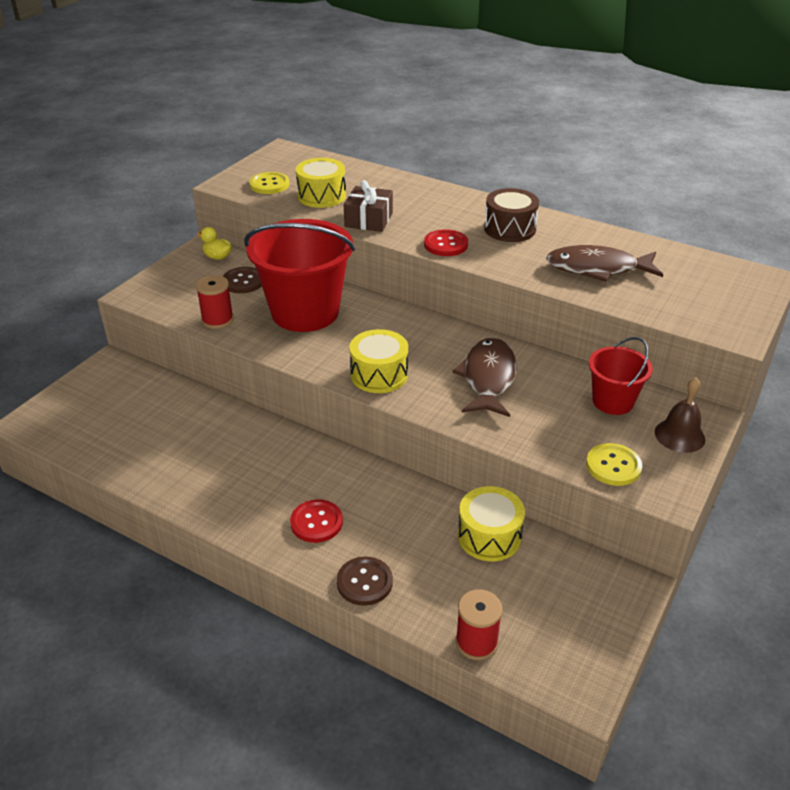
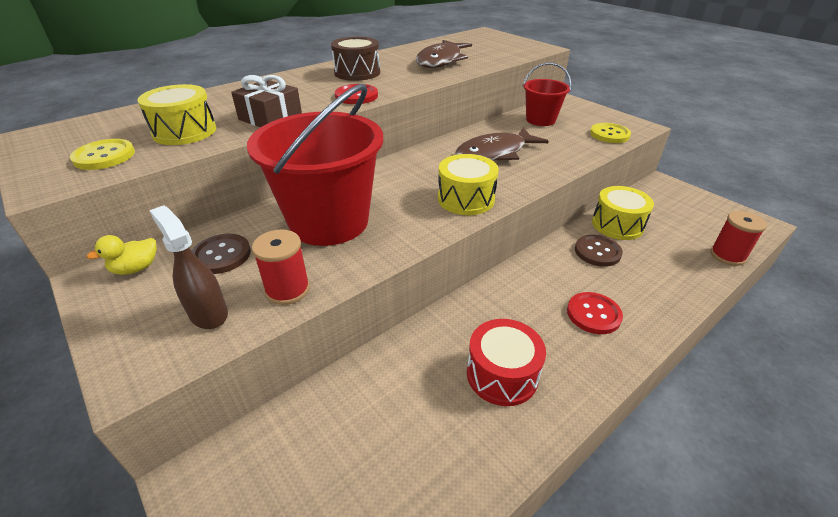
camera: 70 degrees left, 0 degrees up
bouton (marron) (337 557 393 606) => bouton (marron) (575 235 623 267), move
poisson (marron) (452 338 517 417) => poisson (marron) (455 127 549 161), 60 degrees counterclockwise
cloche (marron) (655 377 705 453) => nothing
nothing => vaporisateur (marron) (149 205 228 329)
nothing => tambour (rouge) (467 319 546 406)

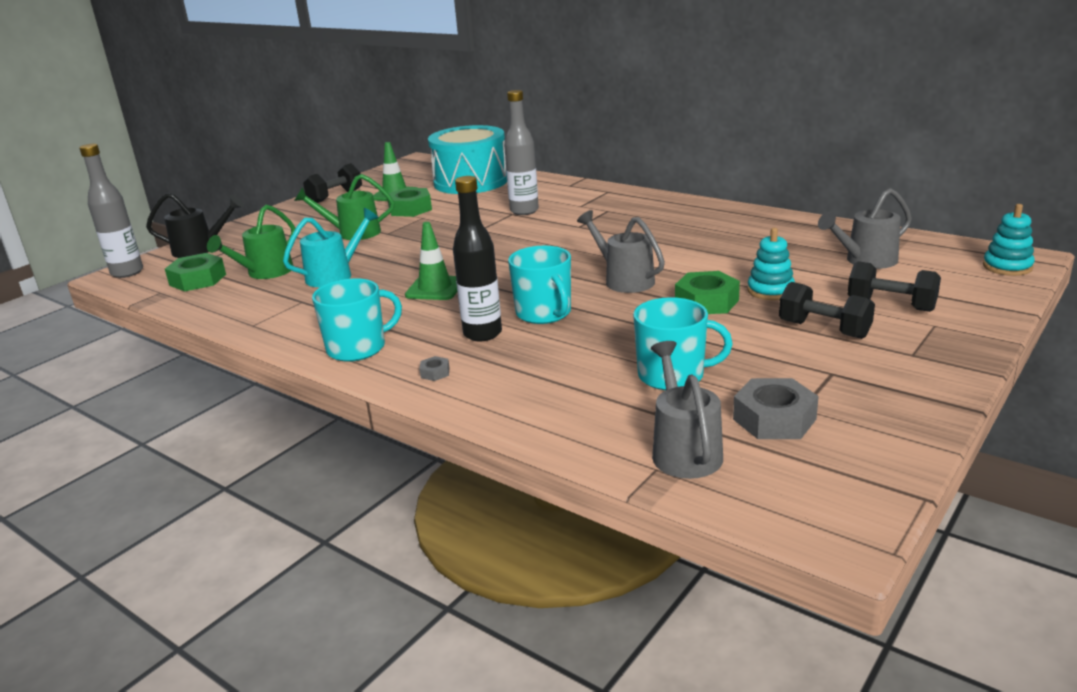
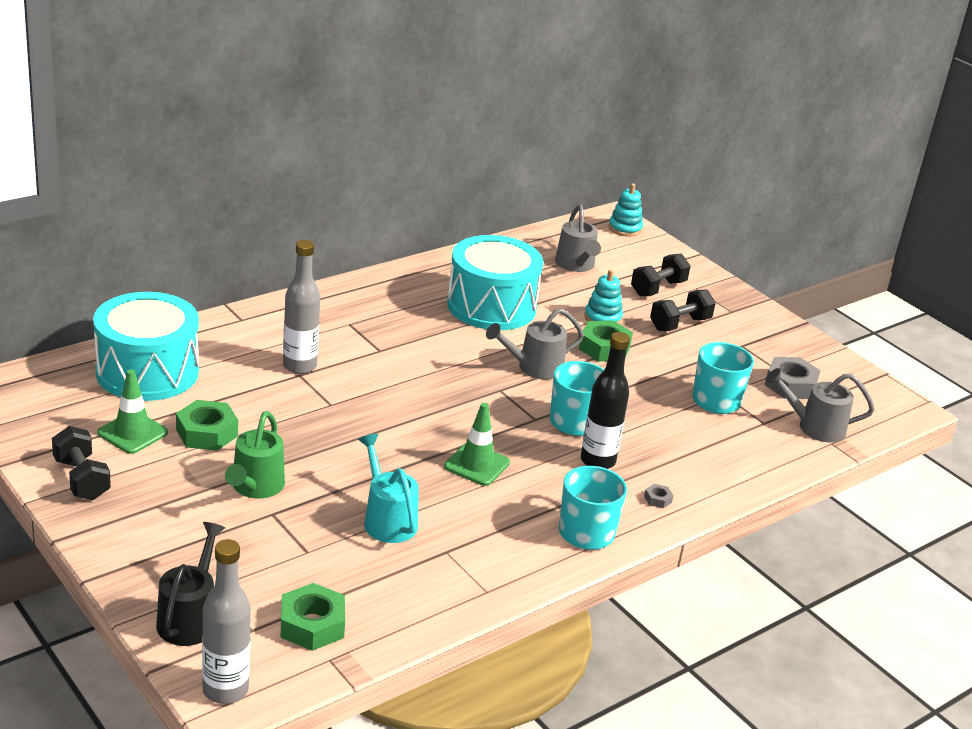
camera: 80 degrees left, 5 degrees up
arrosoir (vert) (207 205 296 279) => nothing
nothing => tambour (turquoise) (447 235 543 330)

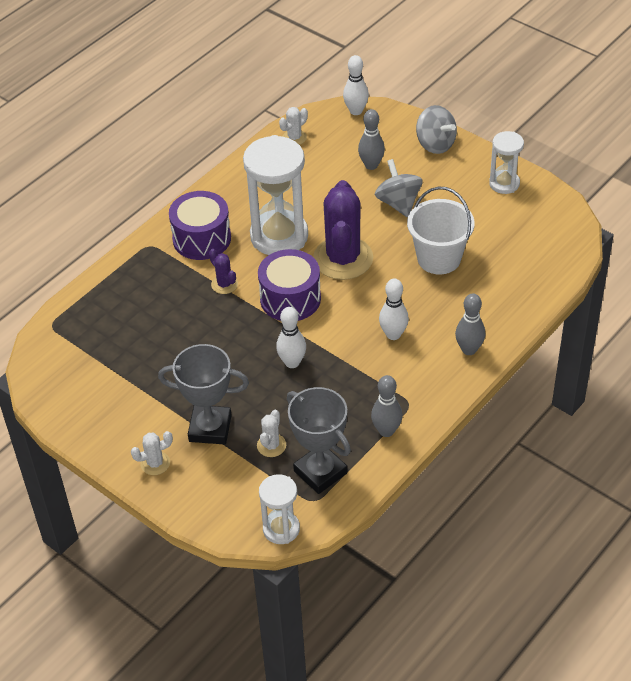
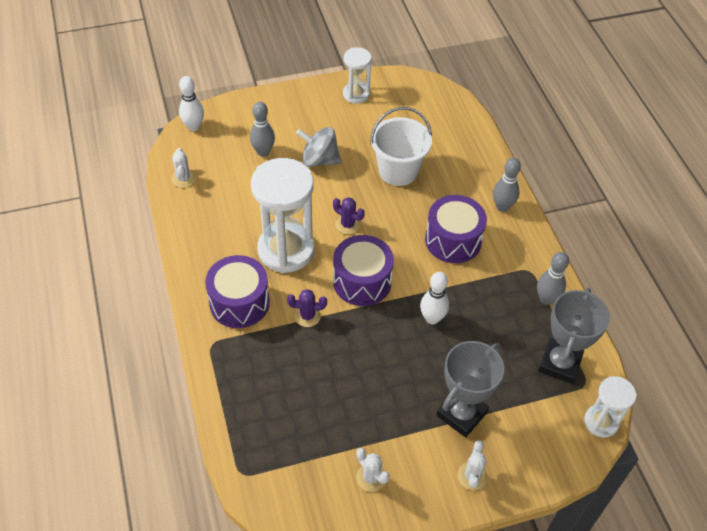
camera: 60 degrees left, 5 degrees up
cactus (blanc) (257 410 286 457) => cactus (blanc) (356 448 390 492), move
trophée (gris) (287 387 351 494) => trophée (gris) (538 288 610 384), 60 degrees counterclockwise
cactus (violet) (313 180 373 280) => cactus (violet) (333 197 365 234), x0.44
quille (blanc) (379 278 409 340) => tambour (violet) (425 195 487 263)
toupie (gris) (416 105 457 154) => nothing

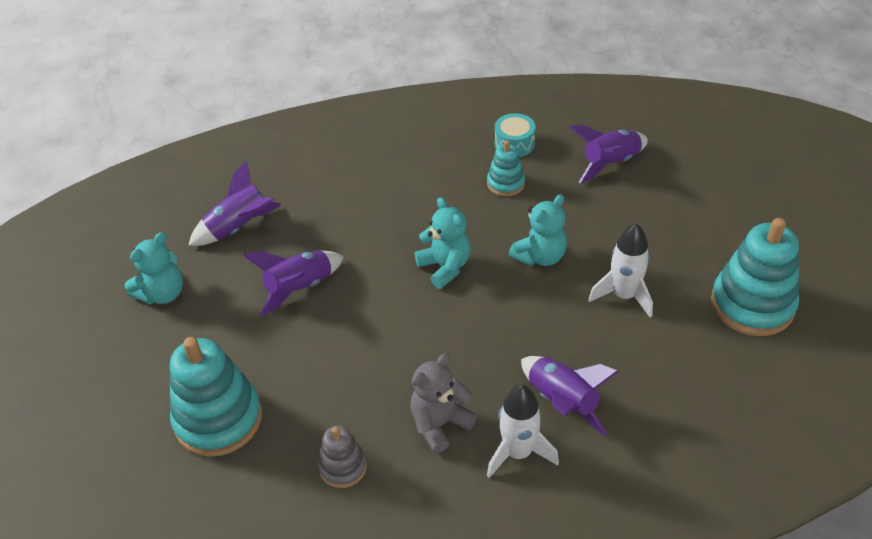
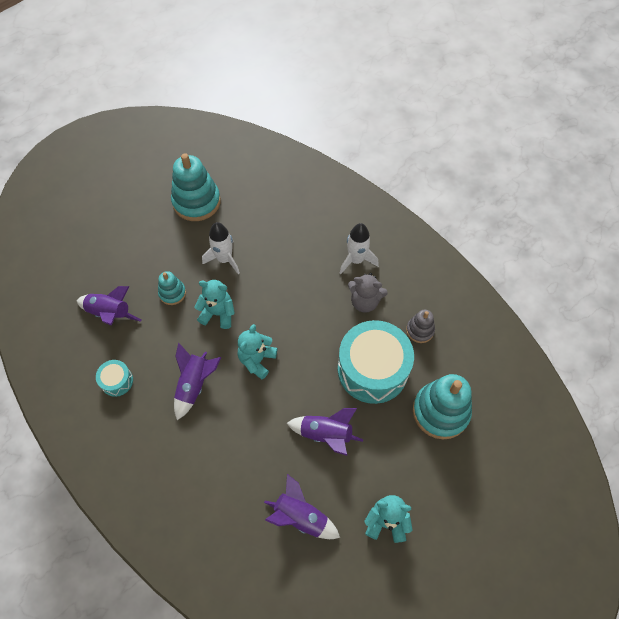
camera: 125 degrees left, 15 degrees up
jouet à empiler (turquoise) (487 140 525 197) => jouet à empiler (turquoise) (158 271 186 305), move
fusée (violet) (521 356 619 436) => fusée (violet) (174 343 222 420), move
nothing => tambour (turquoise) (338 320 414 404)

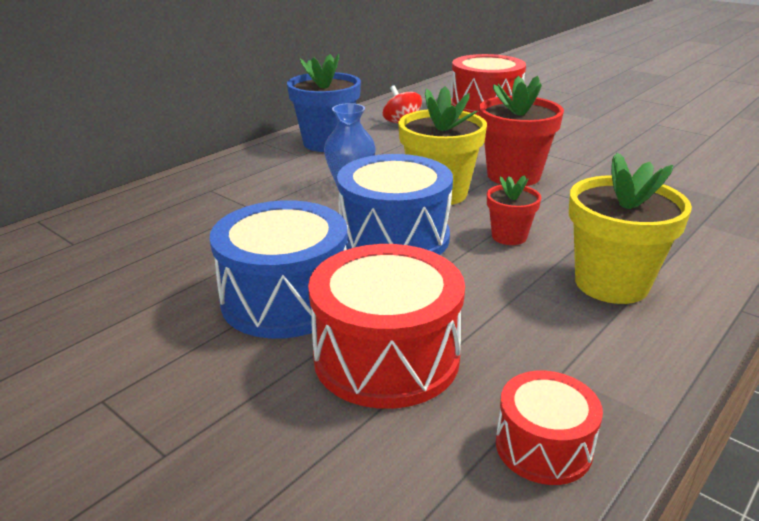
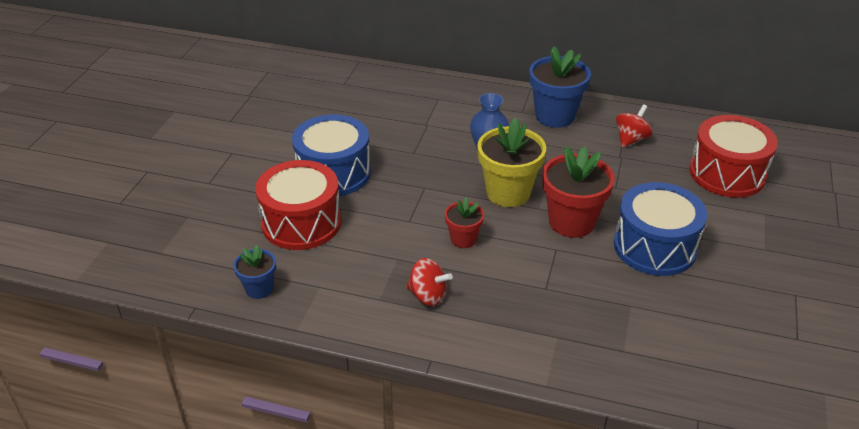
camera: 65 degrees right, 10 degrees up
tambour (bleu) (337 154 453 255) => tambour (bleu) (614 182 707 276), move
tambour (rouge) (496 371 603 485) => pot de fleurs (bleu) (233 245 276 299)
pot de fleurs (jaune) (569 152 692 304) => toupie (rouge) (406 258 453 306)

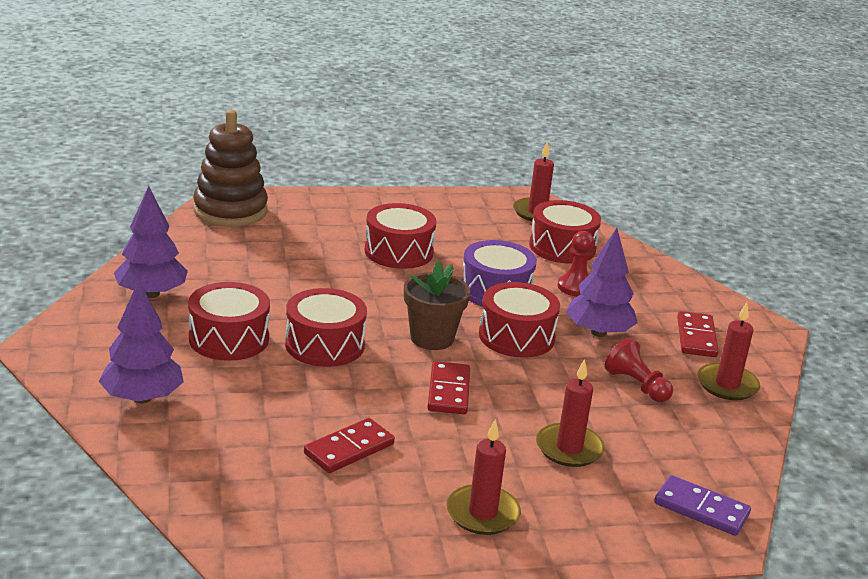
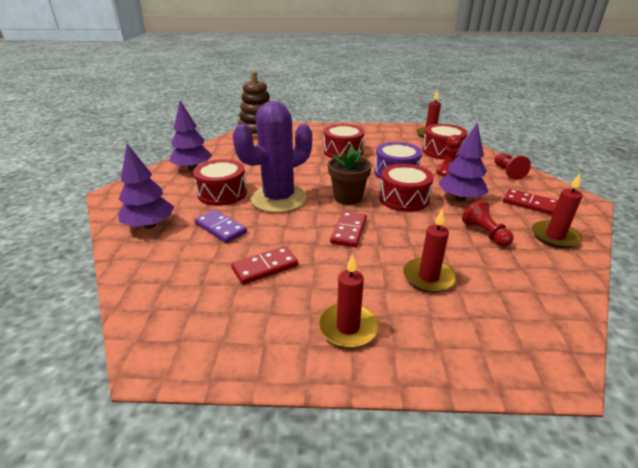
camera: 15 degrees right, 5 degrees up
tambour (rouge) (285 288 367 367) => cactus (violet) (232 101 312 213)
domino (violet) (654 475 751 536) => domino (violet) (194 210 247 243), move
domino (rouge) (677 311 719 357) => domino (rouge) (503 189 558 215), 75 degrees counterclockwise
nothing => pion (rouge) (494 153 531 180)

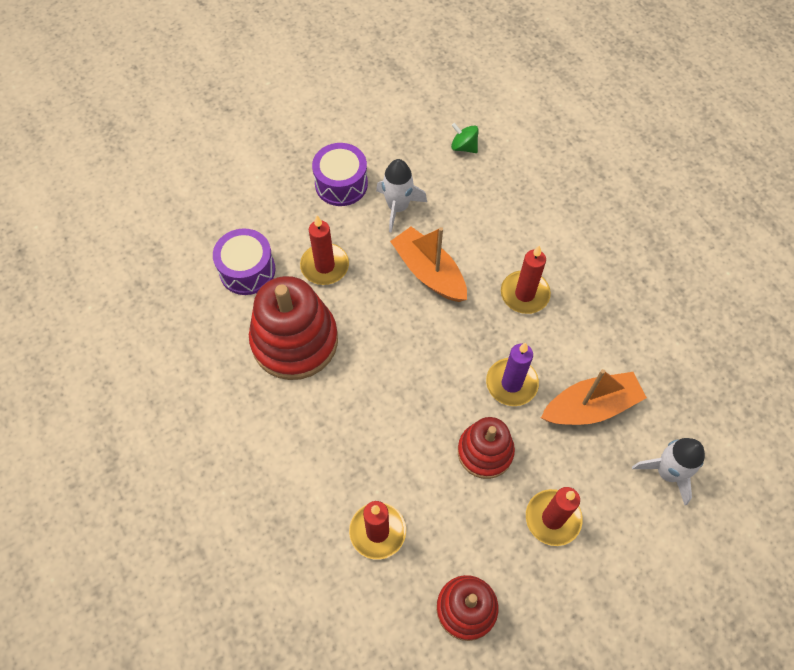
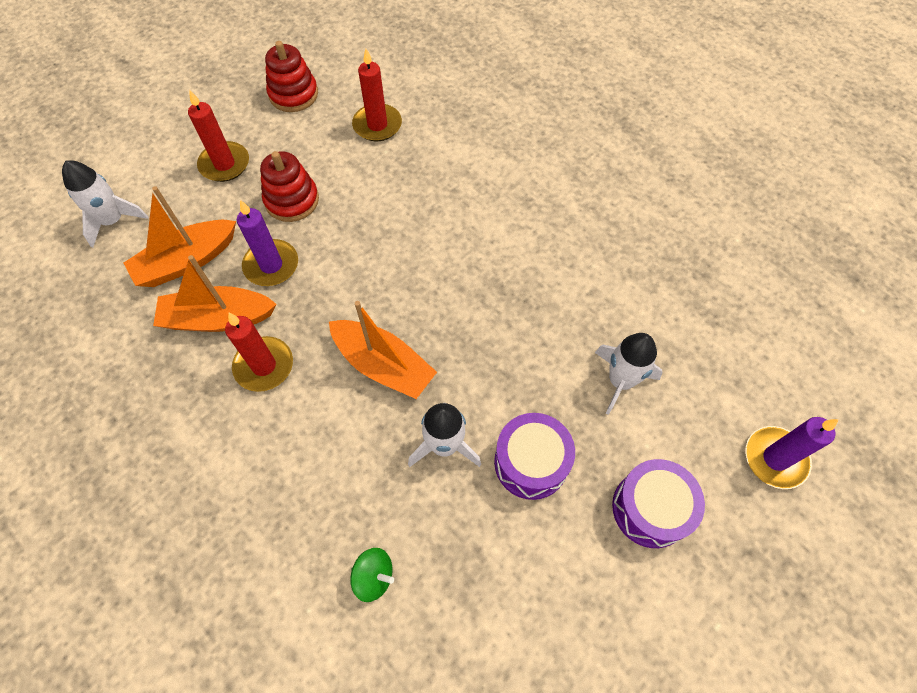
camera: 165 degrees right, 0 degrees up
tambour (violet) (213 228 275 295) => tambour (violet) (612 459 705 548), move
jouet à empiler (rouge) (249 276 338 380) => nothing
bougie (rouge) (300 216 349 285) => nothing
nothing => bateau (orange) (153 255 277 332)
nothing => fusée (blanc) (595 333 663 415)
nothing => bougie (violet) (746 417 839 489)

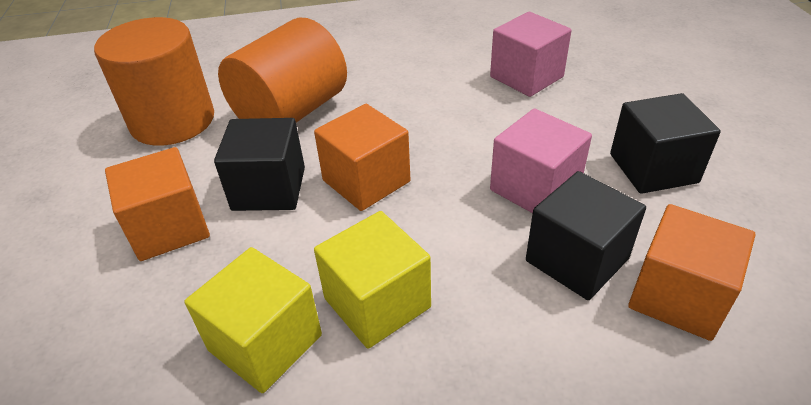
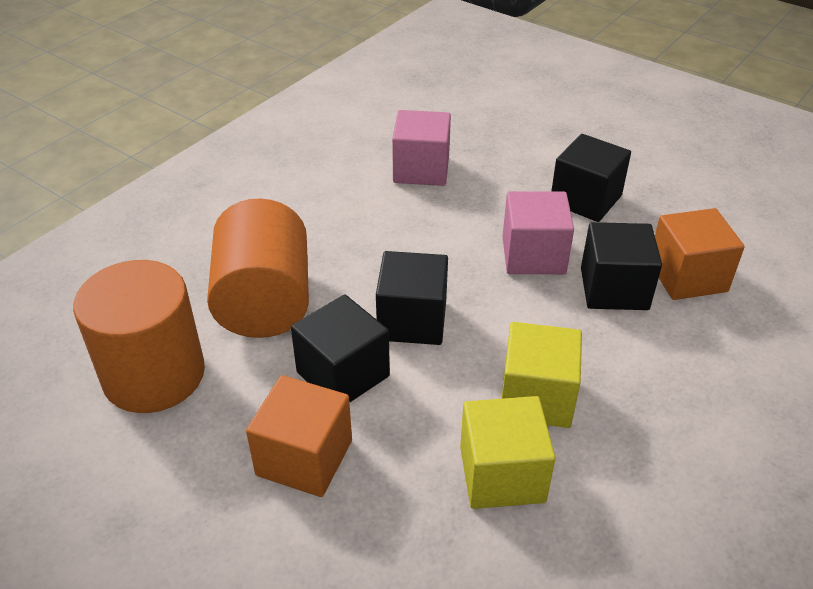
camera: 45 degrees left, 0 degrees up
cube (orange) (314 104 410 211) => cube (noir) (376 251 448 345)

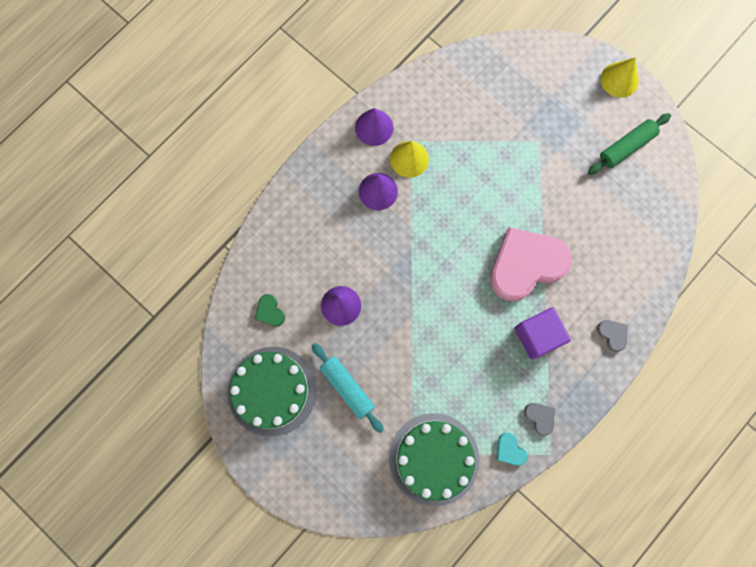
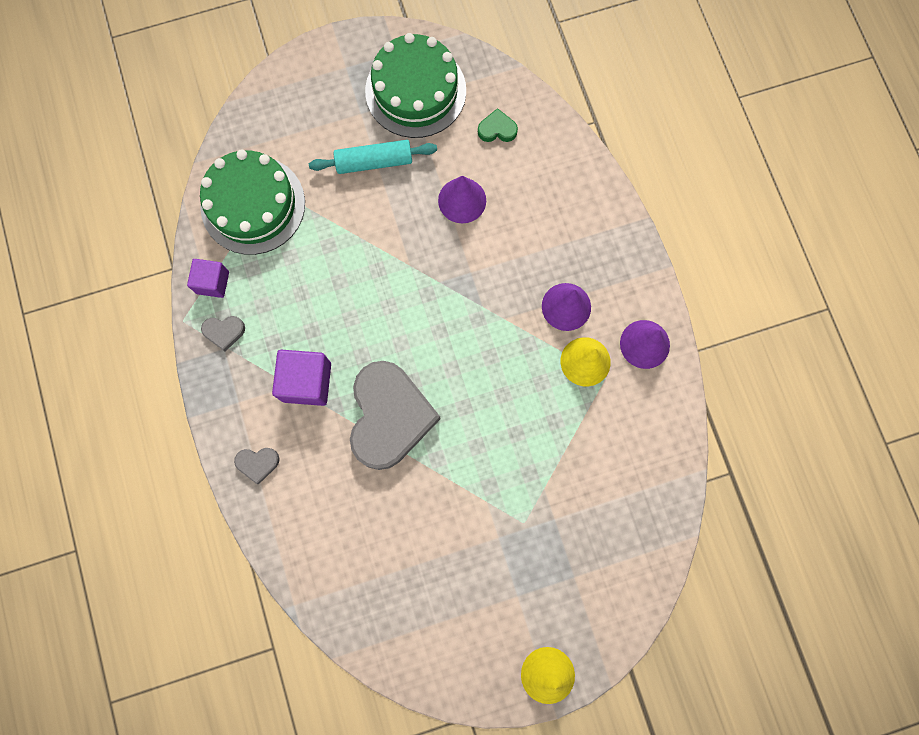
camera: 120 degrees right, 0 degrees up
cœur (rose) (490 227 572 301) => cœur (gris) (350 361 441 470)
cœur (turquoise) (497 433 528 466) => cube (violet) (187 259 229 298)
rouleau à pâtisserie (vert) (588 113 671 175) => nothing

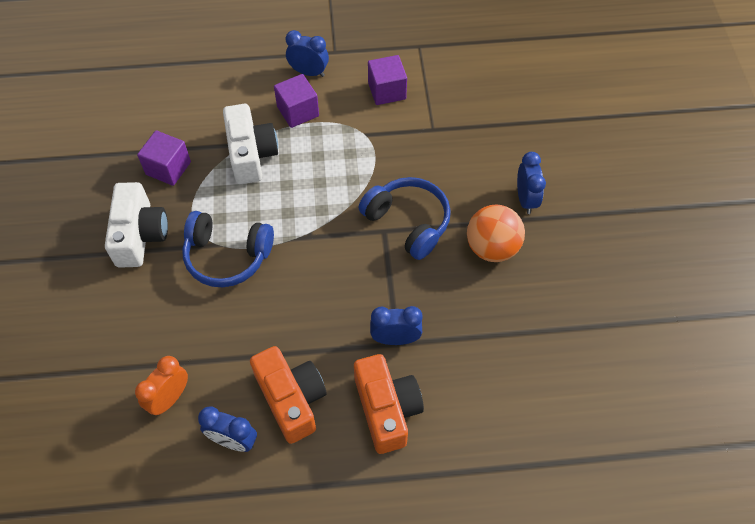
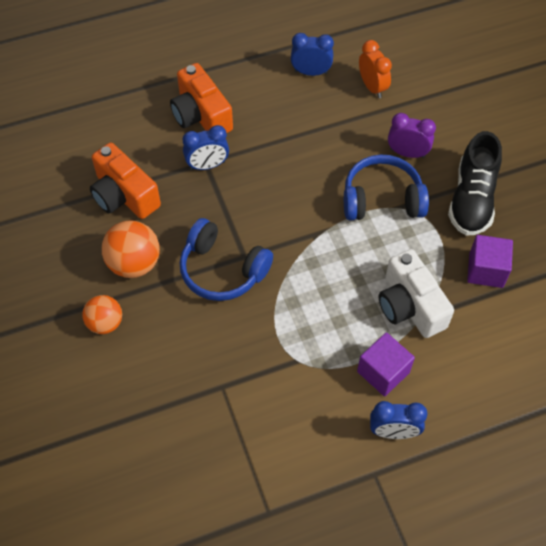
camera: 165 degrees right, 0 degrees up
appareil photo (blanc) (105 182 168 268) => chaussure (noir) (448 131 502 236)
réveil (orange) (135 356 188 415) => réveil (orange) (359 40 392 98), 45 degrees counterclockwise
appareil photo (orange) (250 346 327 444) => appareil photo (orange) (90 143 161 219), move
cube (violet) (368 55 407 105) => nothing
réveil (bleu) (517 152 546 214) => balle (orange) (82 295 122 334)
nothing => réveil (violet) (388 113 436 158)

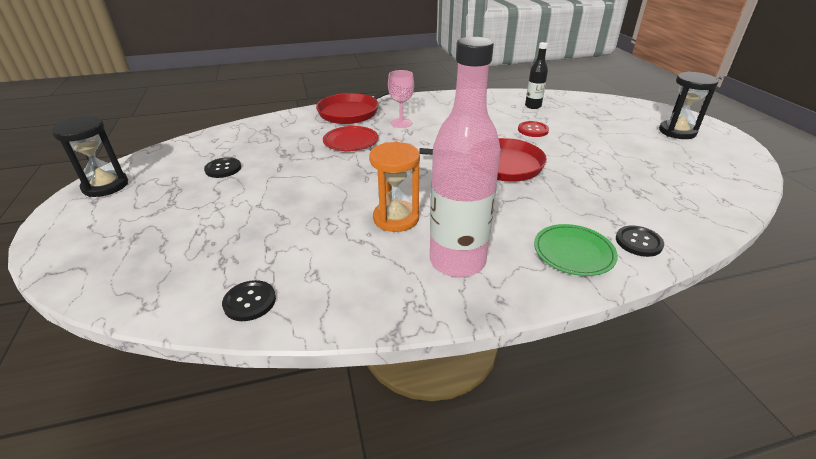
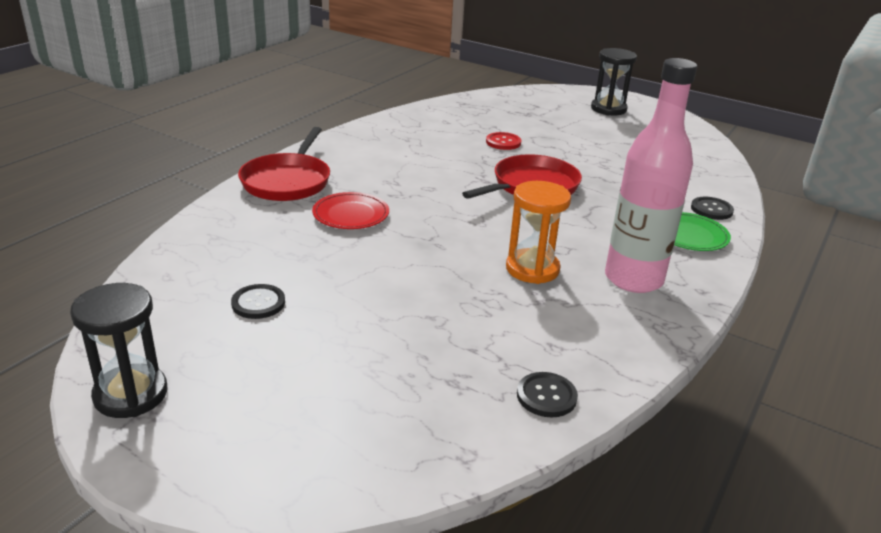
camera: 45 degrees left, 5 degrees down
verre à pied (rose) (388 70 414 128) => nothing
bouteille (noir) (525 42 548 109) => nothing

